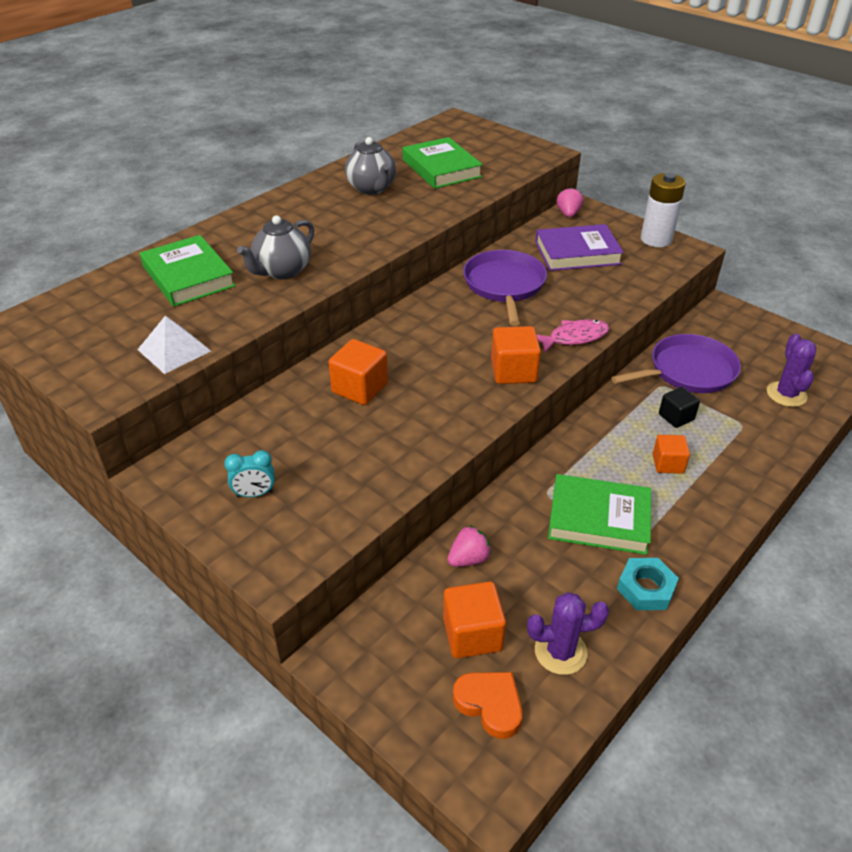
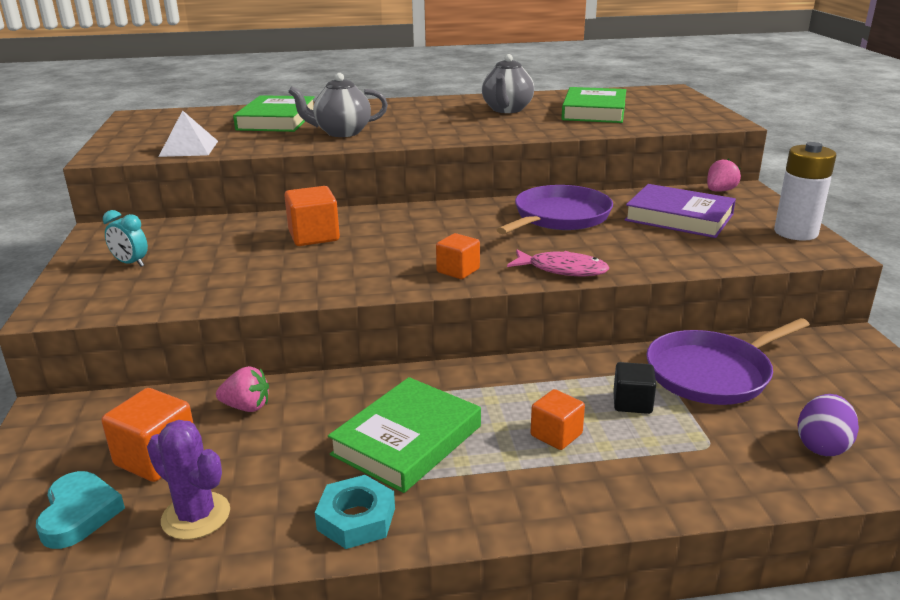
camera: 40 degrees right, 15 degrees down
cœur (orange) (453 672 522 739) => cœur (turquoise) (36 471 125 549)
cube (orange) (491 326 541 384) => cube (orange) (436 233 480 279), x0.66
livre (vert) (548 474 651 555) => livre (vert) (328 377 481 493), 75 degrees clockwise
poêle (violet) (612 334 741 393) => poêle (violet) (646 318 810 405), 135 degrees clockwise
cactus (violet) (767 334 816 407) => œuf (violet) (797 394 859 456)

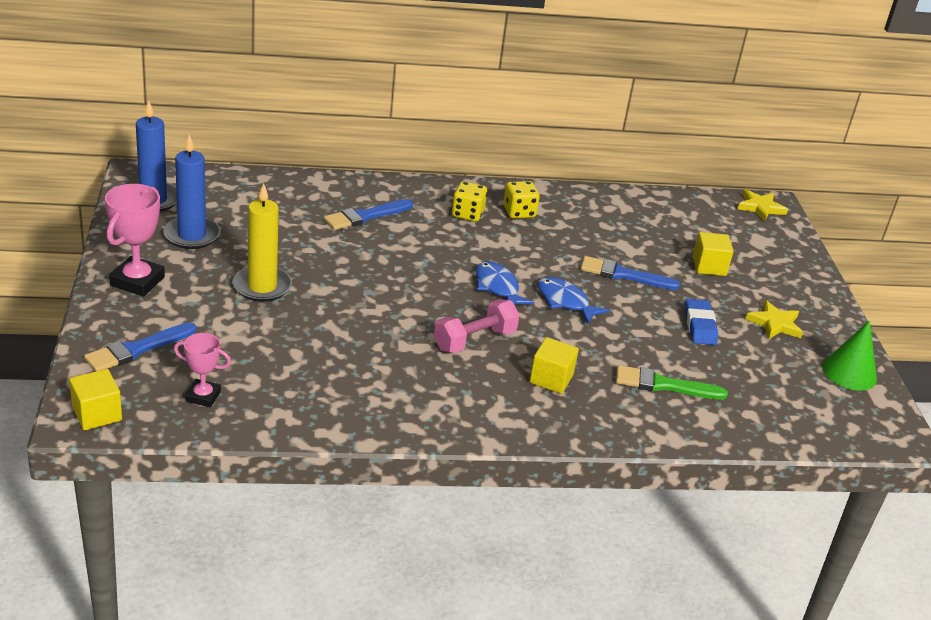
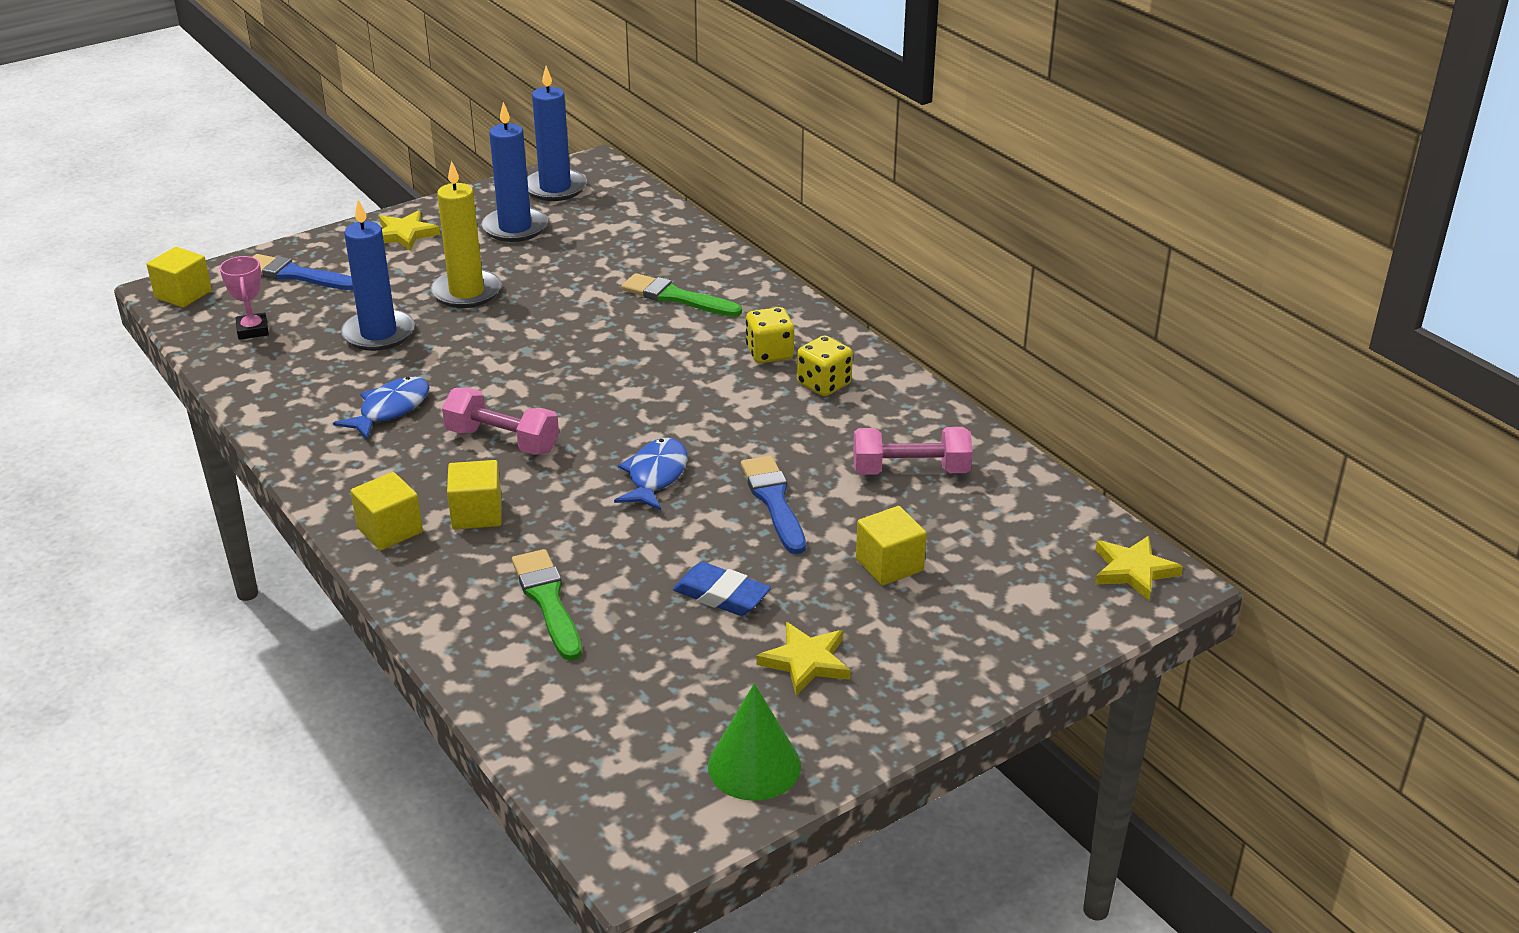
camera: 65 degrees right, 0 degrees up
trophée (rose) (105 184 165 296) => étoile (jaune) (380 210 440 251)
pinceau (bleu) (324 199 413 230) => pinceau (vert) (621 273 742 317)
poisson (bleu) (476 261 534 305) => poisson (bleu) (333 377 430 440), move
gomme (bleu) (685 299 718 345) => gomme (bleu) (673 562 771 616), 60 degrees clockwise
nothing => bougie (bleu) (341 200 415 351)
nothing => cube (jaune) (351 472 423 550)
nothing => haltère (rose) (853 427 972 475)

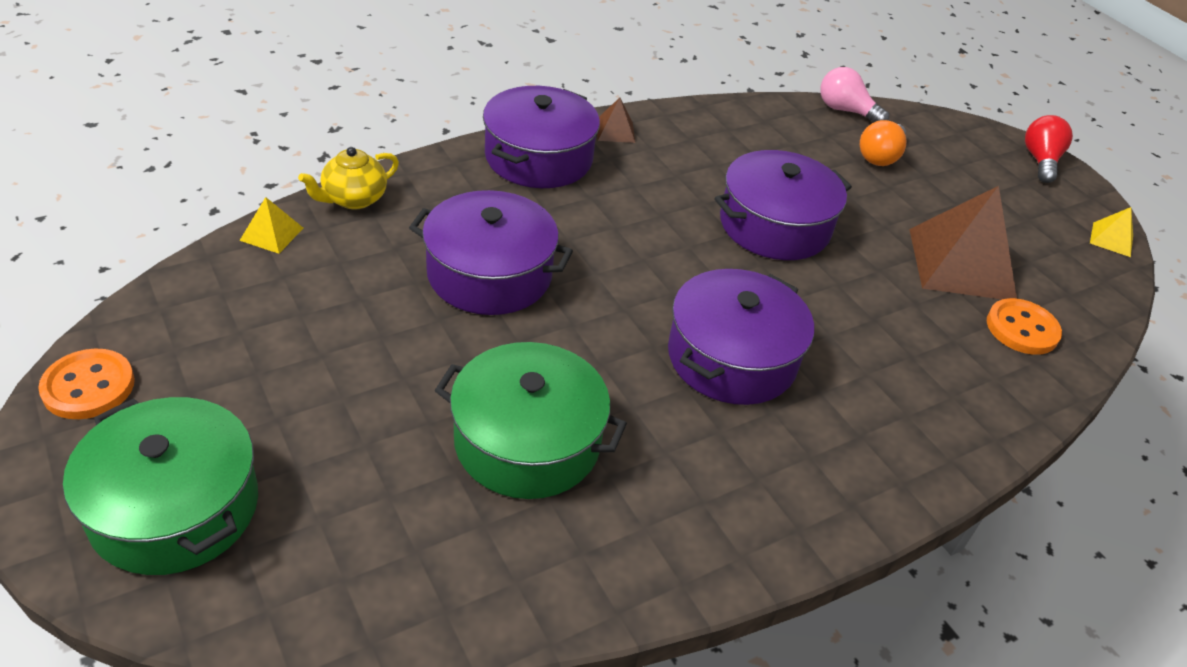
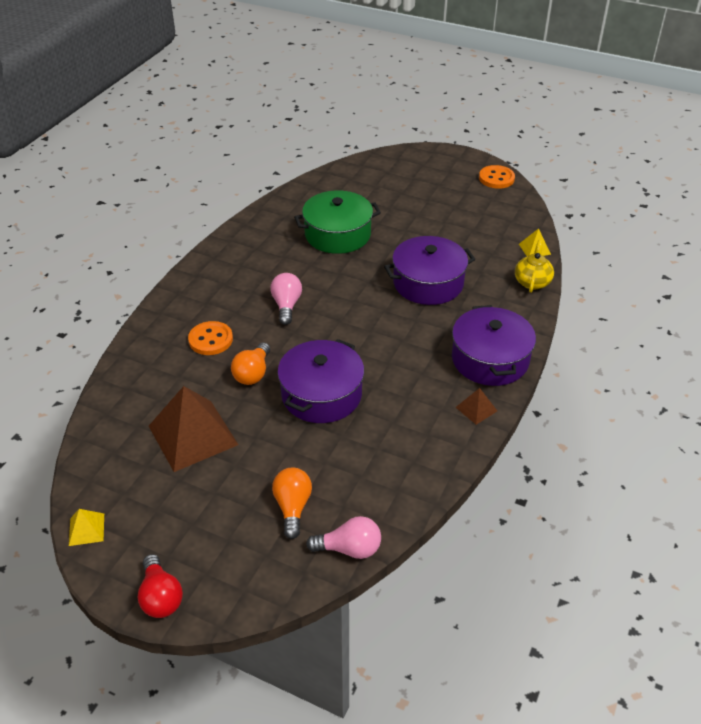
camera: 150 degrees right, 0 degrees up
marmite (vert) (63 397 258 575) => nothing
marmite (violet) (668 269 814 405) => ampoule (rose) (270 273 302 325)
bouton (orange) (987 298 1062 355) => bouton (orange) (188 321 233 355), move
nothing => ampoule (orange) (231 342 270 385)

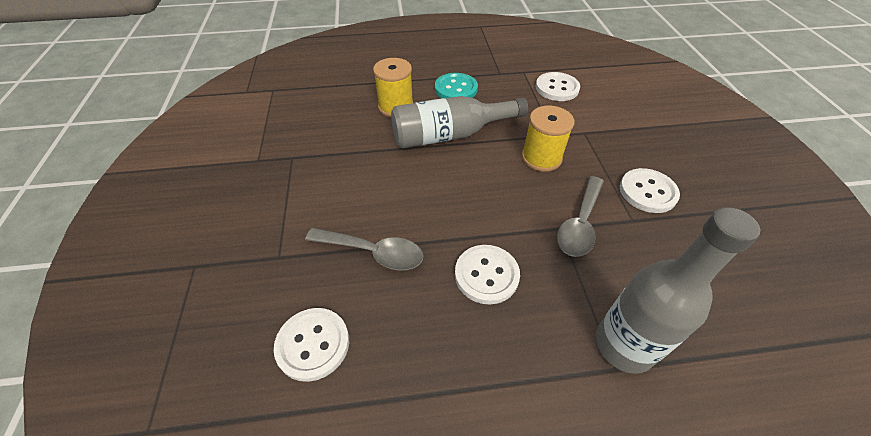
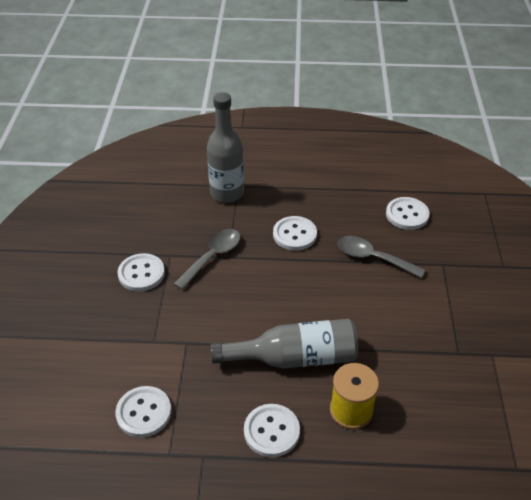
camera: 170 degrees left, 5 degrees down
bouton (turquoise) (435 73 478 98) => bouton (blanc) (244 404 300 457)
bobine (jaune) (522 106 574 172) => nothing

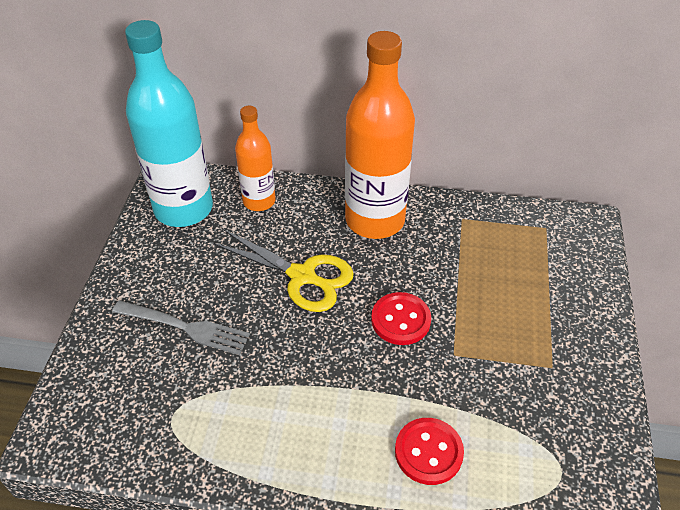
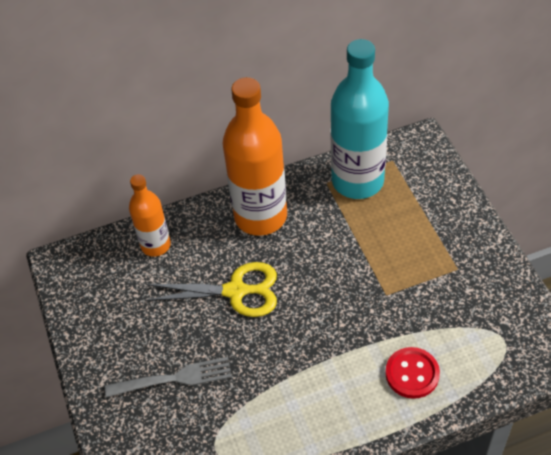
camera: 25 degrees left, 5 degrees up
bouteille (turquoise) (125 20 213 227) => bouteille (turquoise) (331 39 389 199), move
bouton (rouge) (371 292 431 345) => nothing

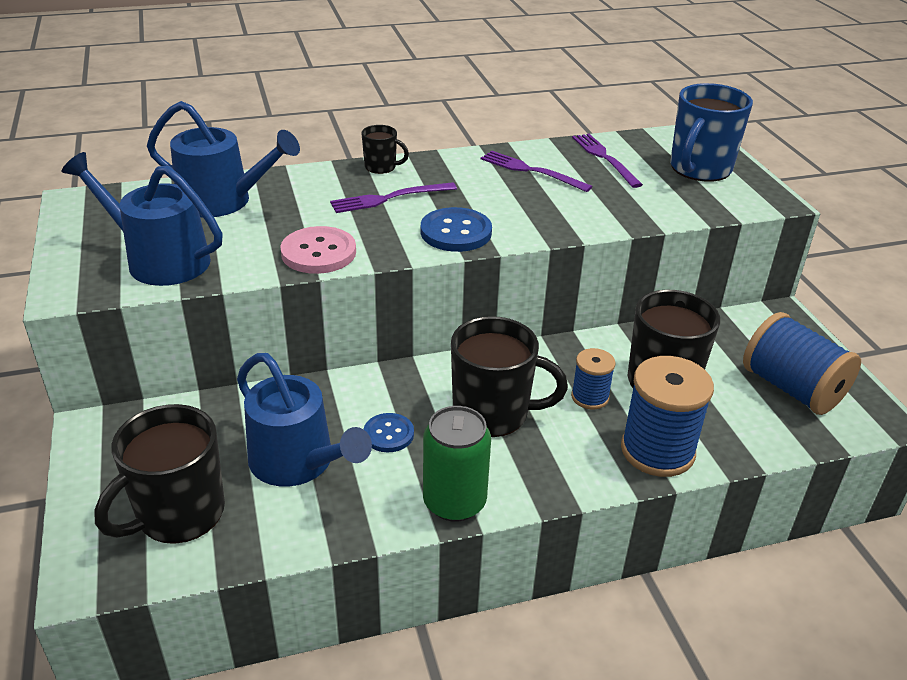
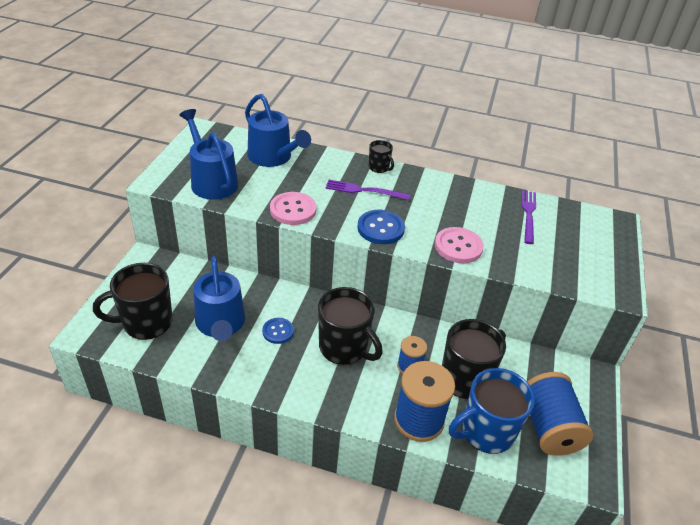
camera: 30 degrees right, 5 degrees up
canette (vert) (423 406 491 522) => nothing
fourchette (violet) (481 151 593 192) => nothing
tasse (bleu) (670 83 753 182) => tasse (bleu) (449 368 535 454), move
nothing => bouton (rose) (435 227 484 263)

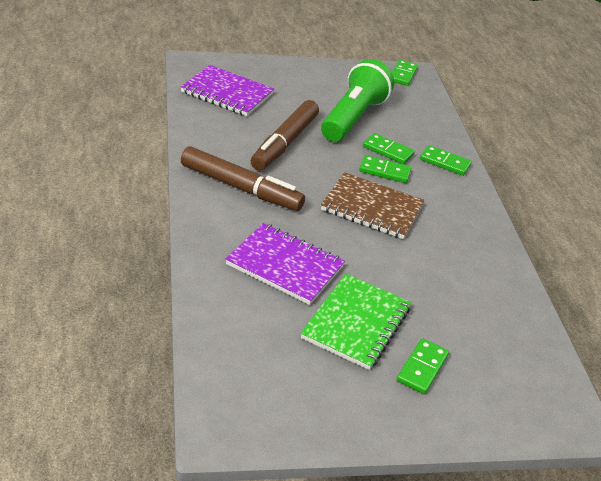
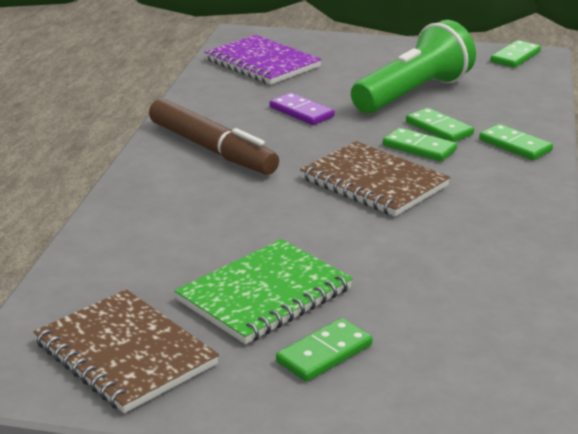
camera: 25 degrees right, 10 degrees down
carnet (violet) (226 223 345 305) => nothing
feutre (marron) (251 100 319 171) => domino (violet) (270 93 335 125)
nothing => carnet (marron) (33 289 219 413)

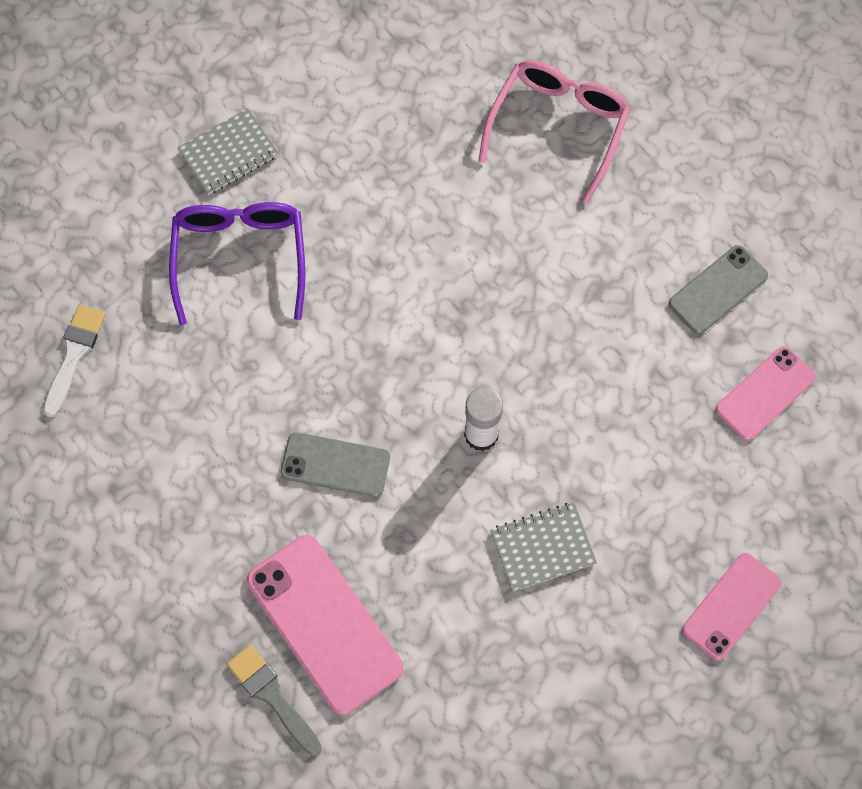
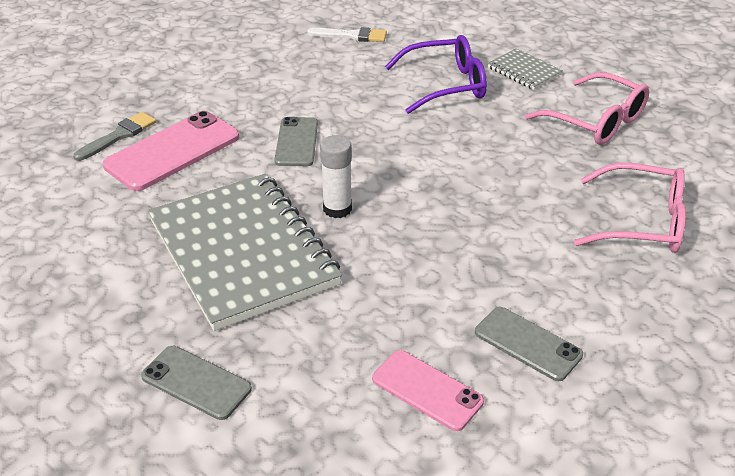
camera: 80 degrees right, 30 degrees down
carnet (gris) (490 503 597 591) => carnet (gris) (148 174 342 331), x2.32
téléphone (rose) (682 553 781 661) => téléphone (gris) (141 346 252 420)
nothing => lunettes (rose) (525 72 649 145)

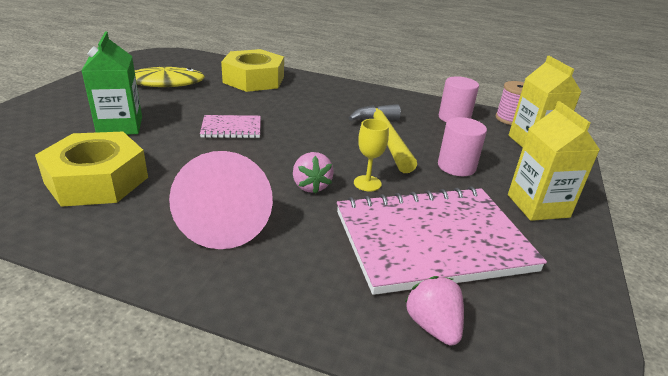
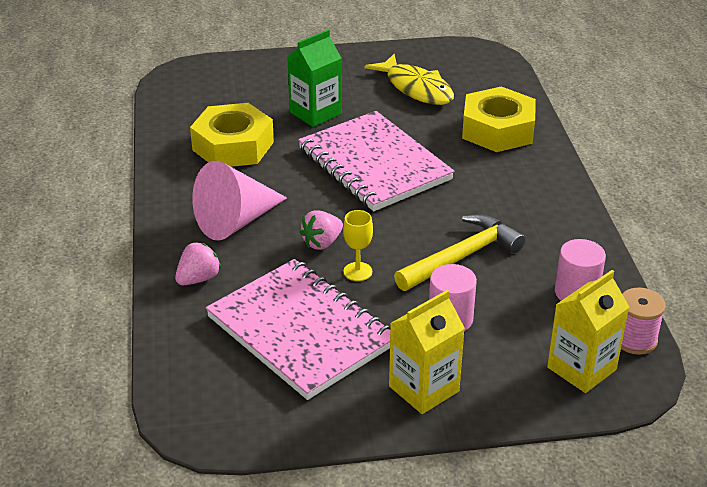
camera: 65 degrees right, 5 degrees up
carnet (rose) (200 115 261 138) => carnet (rose) (298 111 455 211), x2.20
fraise (rose) (405 276 464 346) => fraise (rose) (175 242 221 285), move

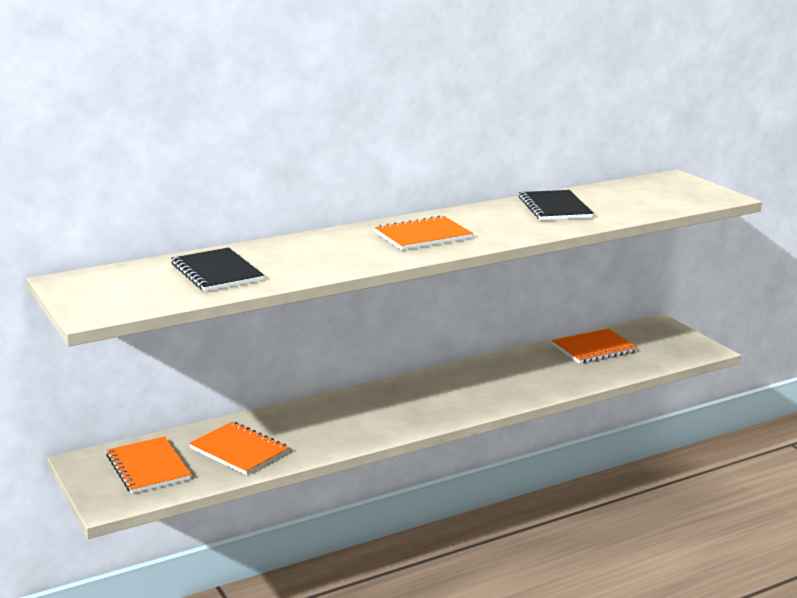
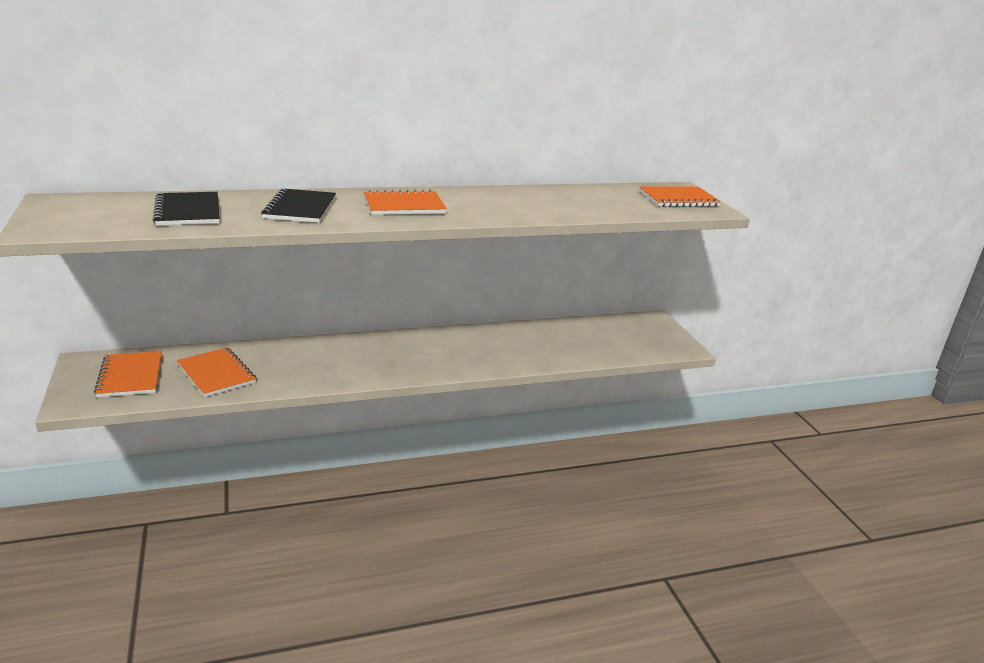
camera: 10 degrees right, 5 degrees up
carnet (noir) (519 190 594 220) => carnet (noir) (261 188 336 223), move
carnet (orange) (552 329 638 364) => carnet (orange) (639 186 721 207), move

